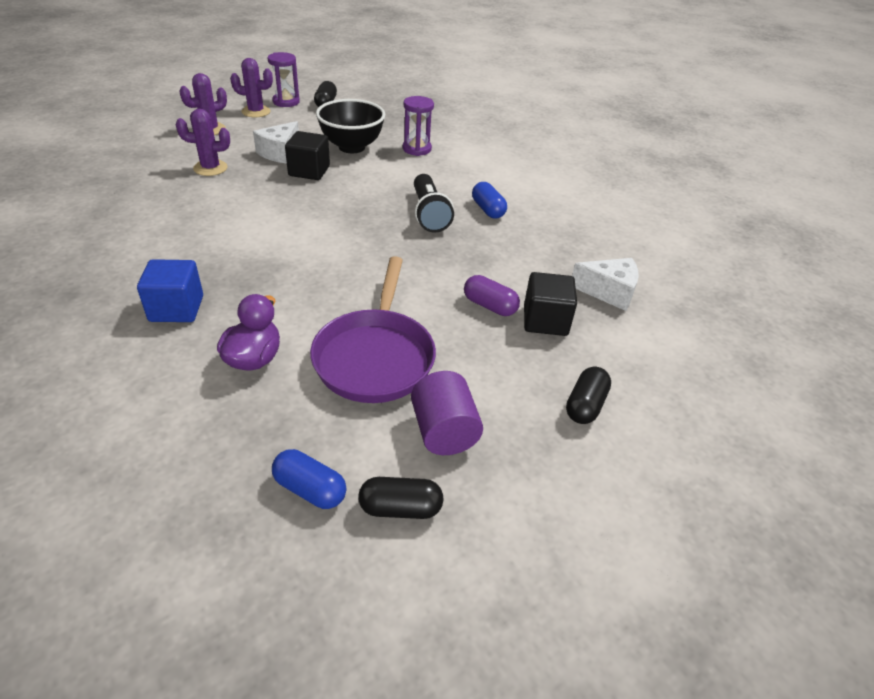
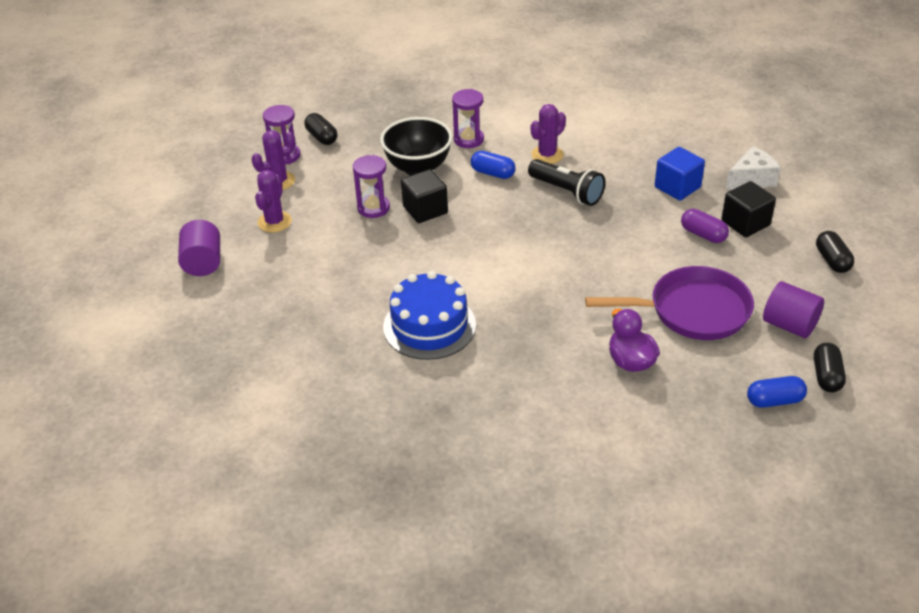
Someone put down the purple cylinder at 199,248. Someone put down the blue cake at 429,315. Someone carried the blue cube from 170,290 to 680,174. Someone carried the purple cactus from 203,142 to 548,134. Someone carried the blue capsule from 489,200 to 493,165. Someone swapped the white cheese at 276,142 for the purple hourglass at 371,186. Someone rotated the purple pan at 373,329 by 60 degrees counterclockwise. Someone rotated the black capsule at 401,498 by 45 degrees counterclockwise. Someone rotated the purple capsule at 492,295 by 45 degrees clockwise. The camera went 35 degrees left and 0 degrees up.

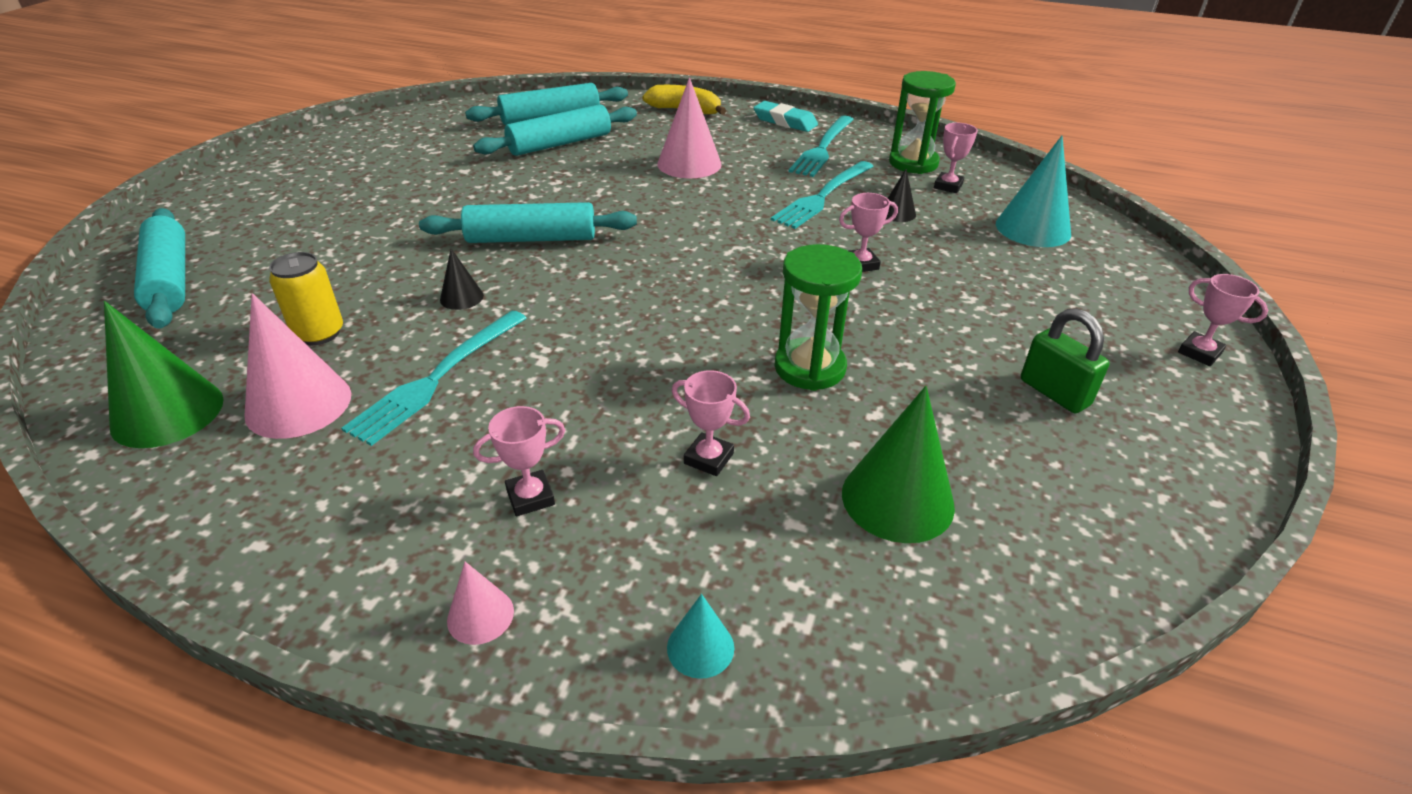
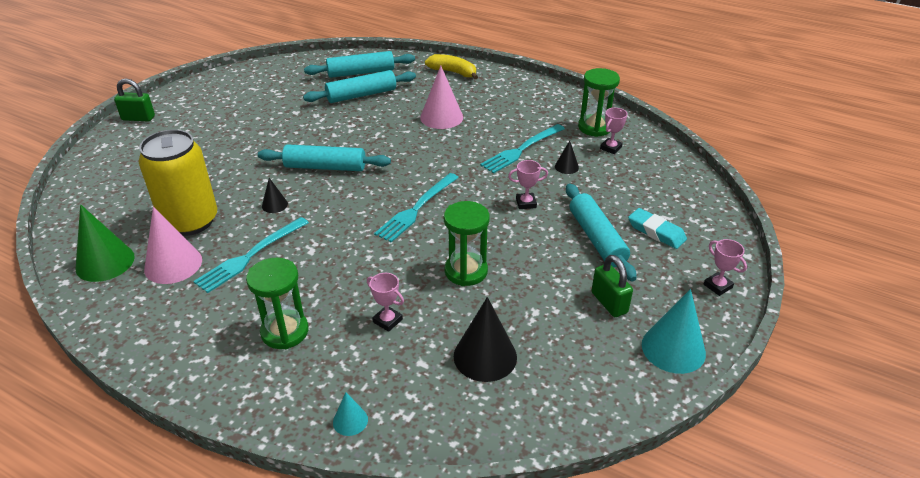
Someone took away the pink cone at 480,603. Someone put down the green padlock at 134,100. Someone carried the turquoise rolling pin from 159,268 to 601,233. Someone carried the turquoise eraser from 786,116 to 657,228. Someone carried the turquoise fork from 821,146 to 416,207. Someone carried the turquoise cone from 1033,191 to 674,331. Someone swapped the pink trophy at 519,461 for the green hourglass at 277,303. Someone repainted the green cone at 898,464, which became the black cone at 485,339. Someone scaled the yellow can at 306,298 by 1.96. The camera went 10 degrees right and 0 degrees up.

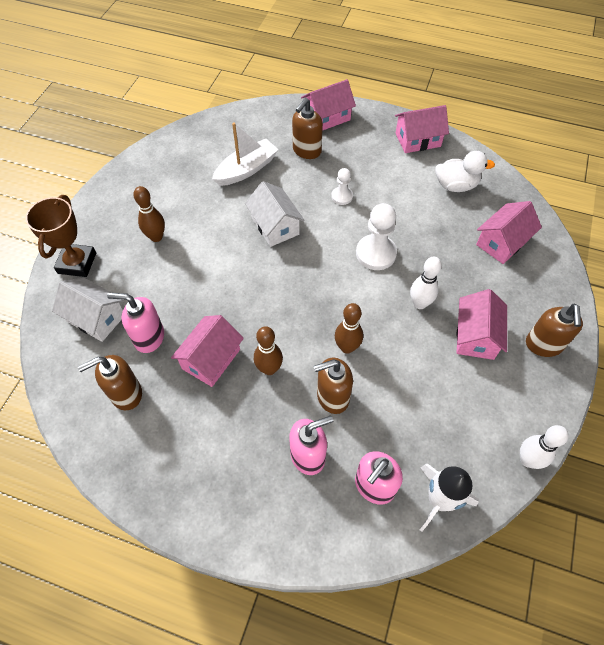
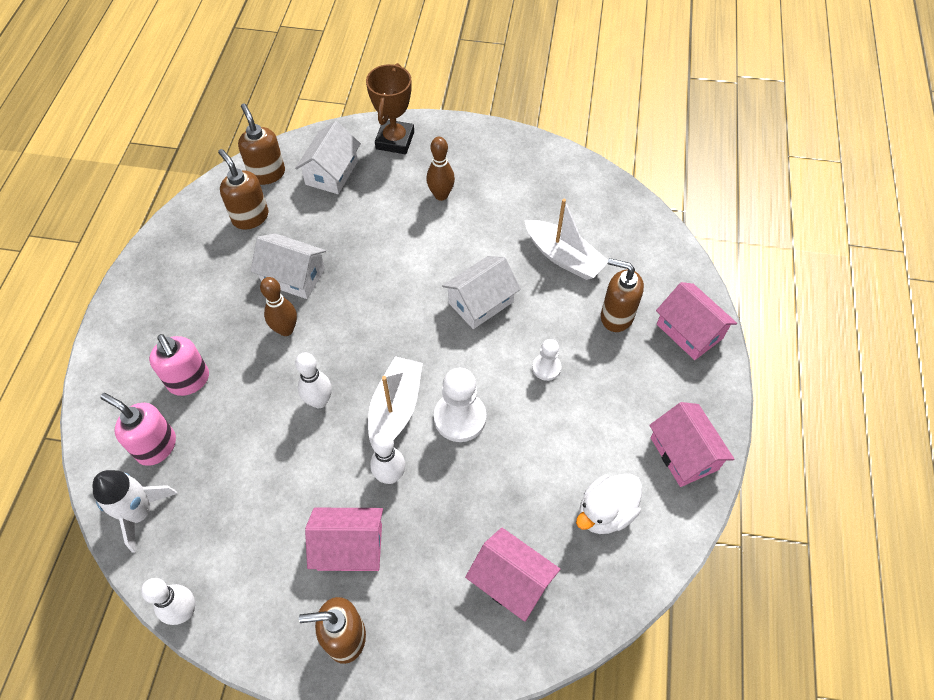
Someone took away the pink soap dispenser at 135,323. Someone put down the white boat at 395,404. Someone carried the brown soap dispenser from 333,386 to 261,144. Someone repainted the pink house at 207,351, which became the white house at 288,266. Someone repainted the brown bowling pin at 349,328, which became the white bowling pin at 313,380. Someone rotated the brown trophy at 61,236 by 75 degrees counterclockwise. Someone rotated the white duck at 465,171 by 60 degrees clockwise. The camera went 80 degrees right and 0 degrees up.

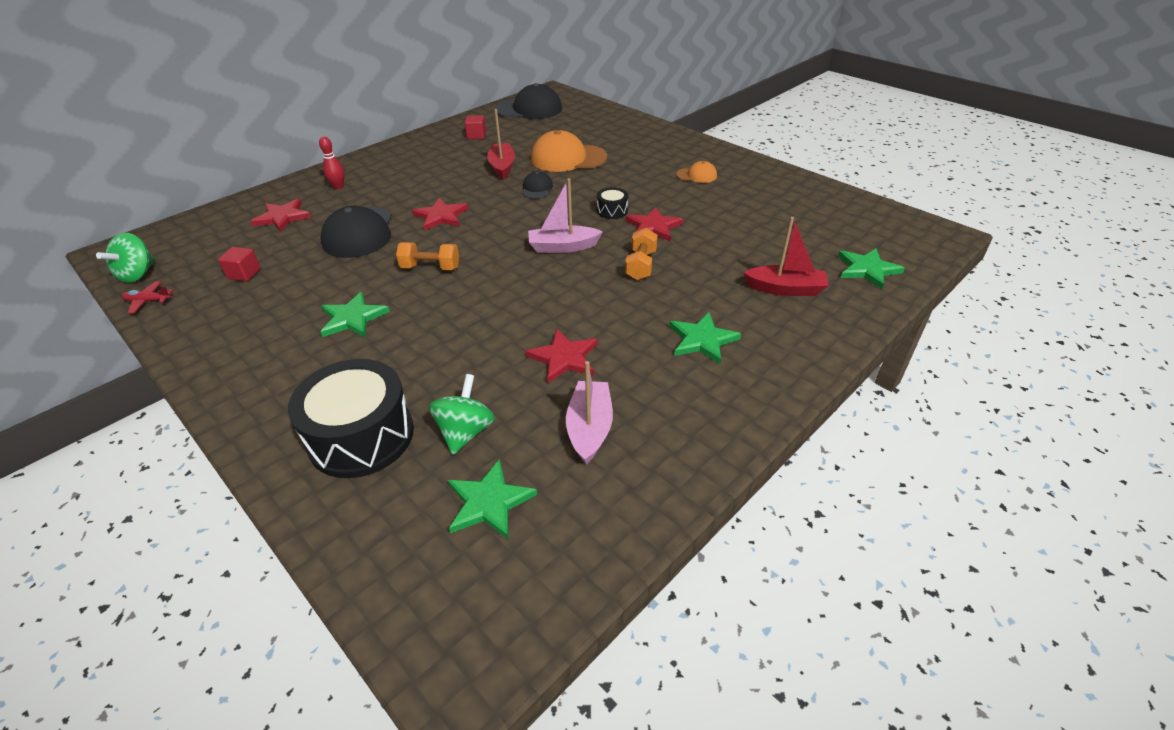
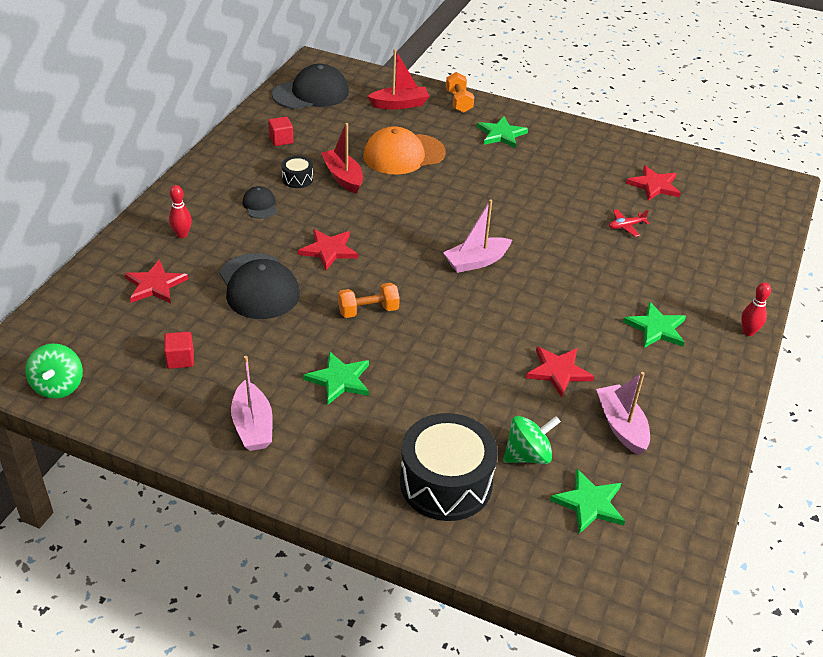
Someone took away the orange cap at 696,172. Someone put down the pink boat at 252,403. Someone put down the red bowling pin at 756,309. Someone carried the red plane from 147,298 to 629,223. Someone carried the black cap from 537,185 to 260,202. Someone carried the black drum from 612,203 to 297,172. Someone carried the orange dumbbell from 641,254 to 460,92. Someone carried the red star from 654,224 to 653,183. Someone carried the red boat from 786,256 to 398,79. Someone carried the green star from 871,268 to 502,132. Someone rotated the green spinning top at 462,414 by 75 degrees clockwise. The camera went 25 degrees left and 0 degrees up.

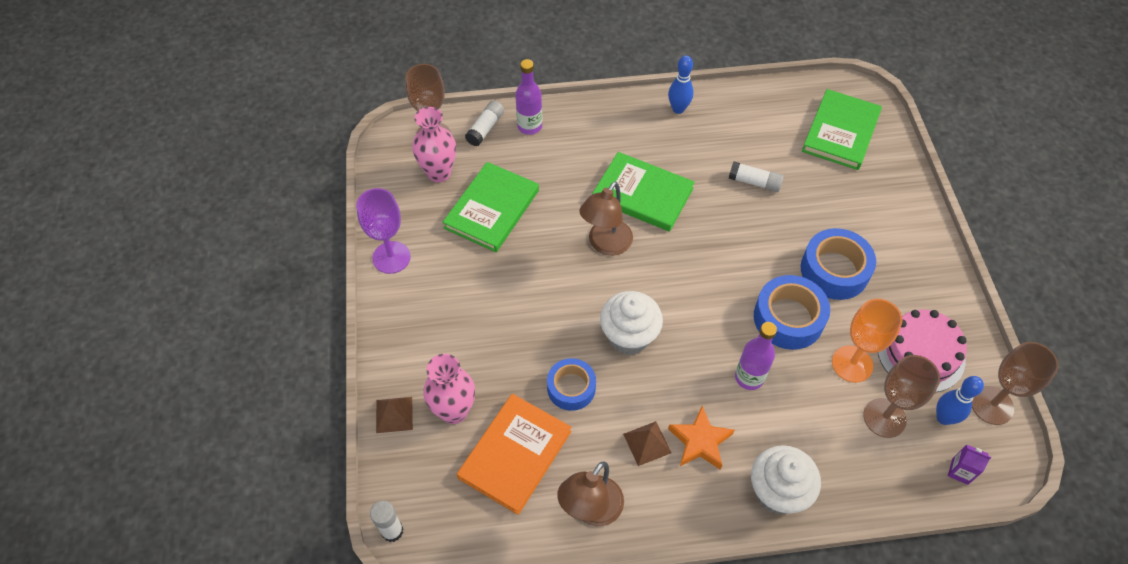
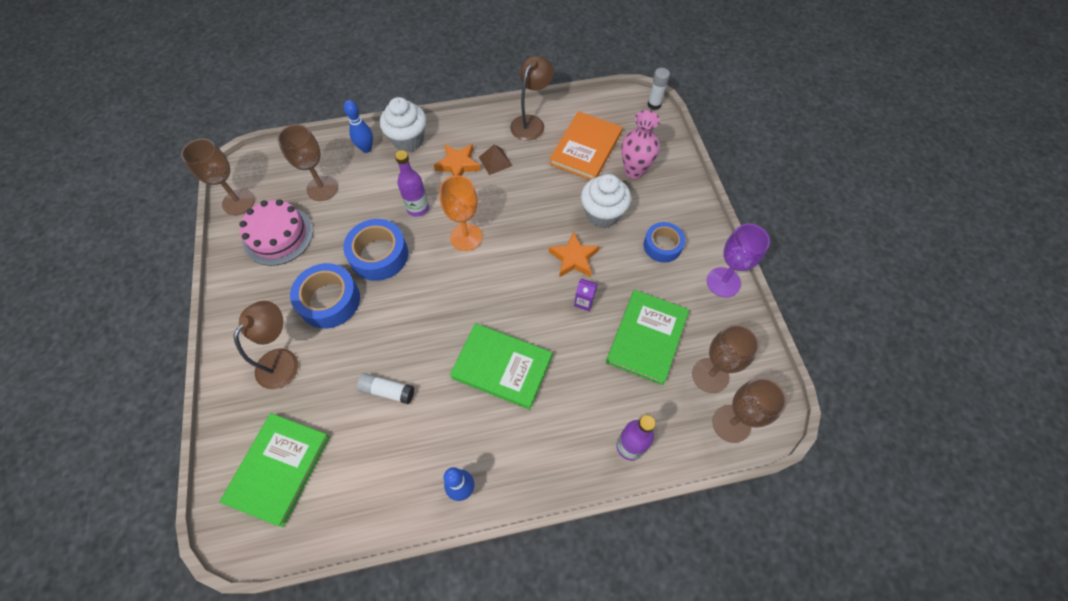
Someone took away the brown pyramid at 394,415. Someone took away the white glue stick at 484,123. Someone put down the orange star at 574,254. Someone carried the blue tape from 571,384 to 664,242. Someone carried the brown lamp from 606,218 to 266,345. Someone carried the white cupcake from 631,323 to 606,201. Someone carried the orange goblet from 867,341 to 460,213. Someone carried the blue bowling pin from 960,400 to 358,126. Someone carried the purple carton from 969,464 to 586,294. Someone swapped the pink vase at 434,145 for the brown goblet at 725,358. The camera went 175 degrees right and 5 degrees up.

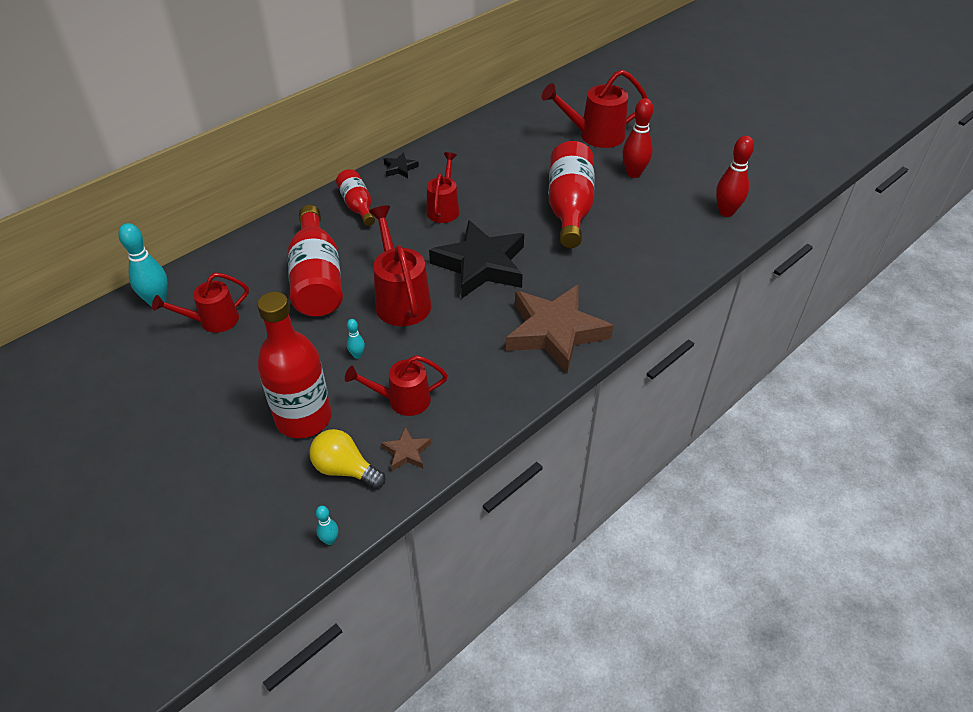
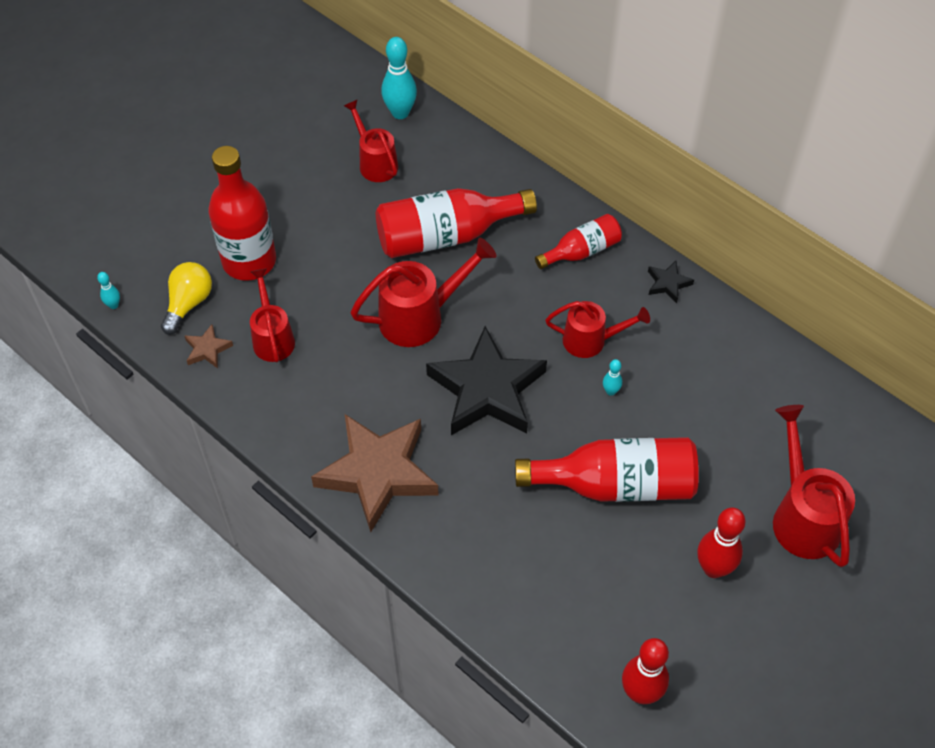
Someone carried the turquoise bowling pin from 356,339 to 612,377. The camera went 85 degrees right and 10 degrees up.

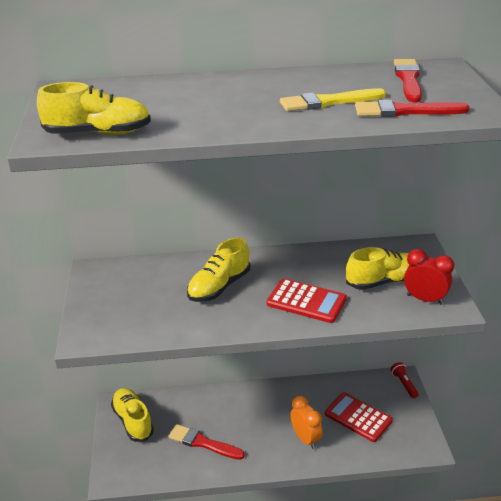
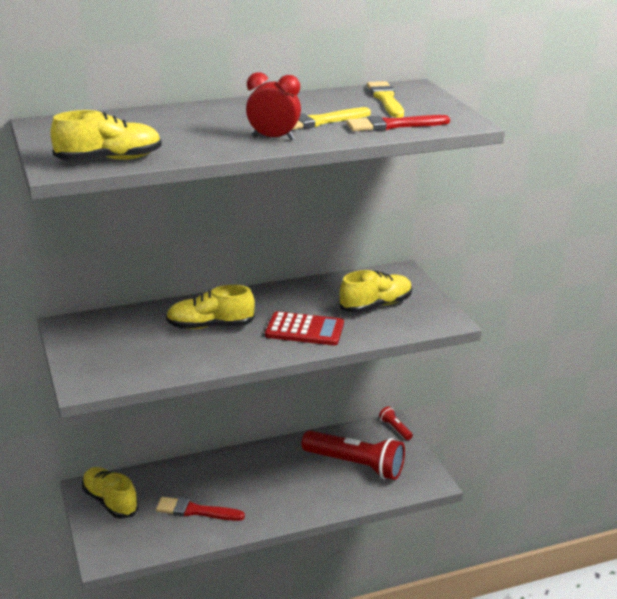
Someone took away the orange clock at 306,422. Someone carried the red clock from 429,277 to 273,106. Someone swapped the red calculator at 359,417 for the red flashlight at 353,455. Someone repainted the red brush at 408,80, which became the yellow brush at 385,99. Someone rotated the yellow shoe at 218,270 by 60 degrees clockwise. The camera went 15 degrees left and 5 degrees down.

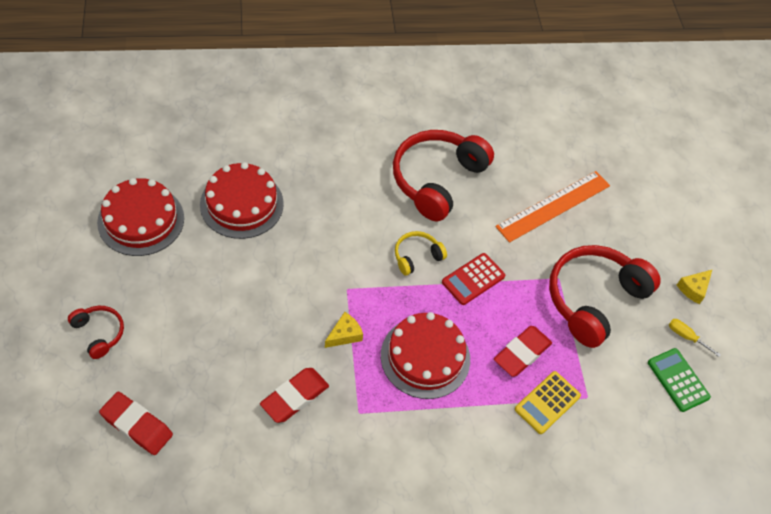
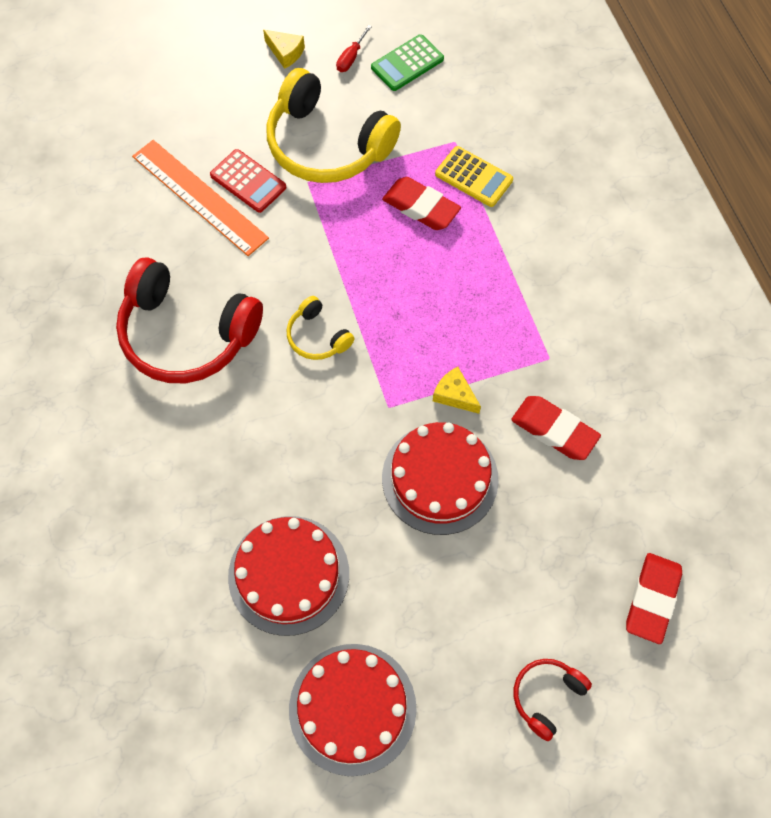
Someone carried the red cake from 425,355 to 440,478. Someone carried the red calculator from 473,279 to 248,181. Someone repainted the red headphones at 605,296, which became the yellow headphones at 333,125. Someone repainted the yellow screwdriver at 695,338, which became the red screwdriver at 354,48. The camera went 95 degrees left and 10 degrees up.

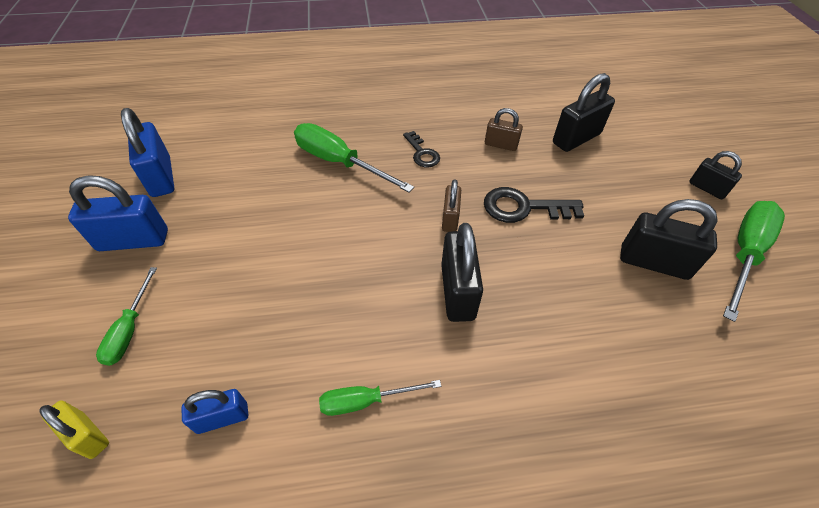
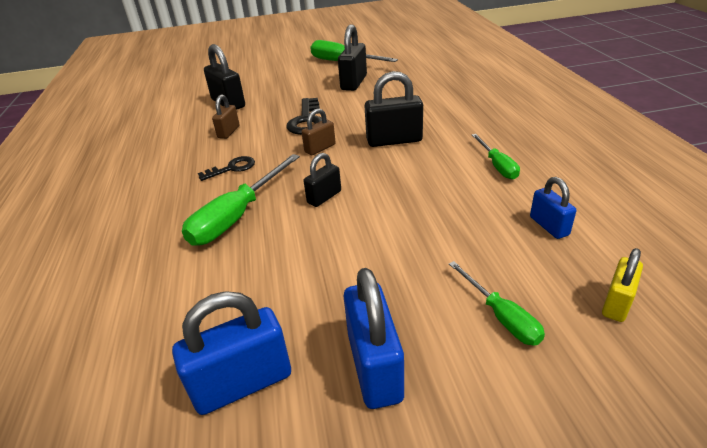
Someone carried the black padlock from 715,175 to 322,180. Someone rotated the green screwdriver at 126,316 by 60 degrees clockwise. Someone rotated the brown padlock at 451,205 by 45 degrees counterclockwise. The camera went 90 degrees left and 15 degrees down.

